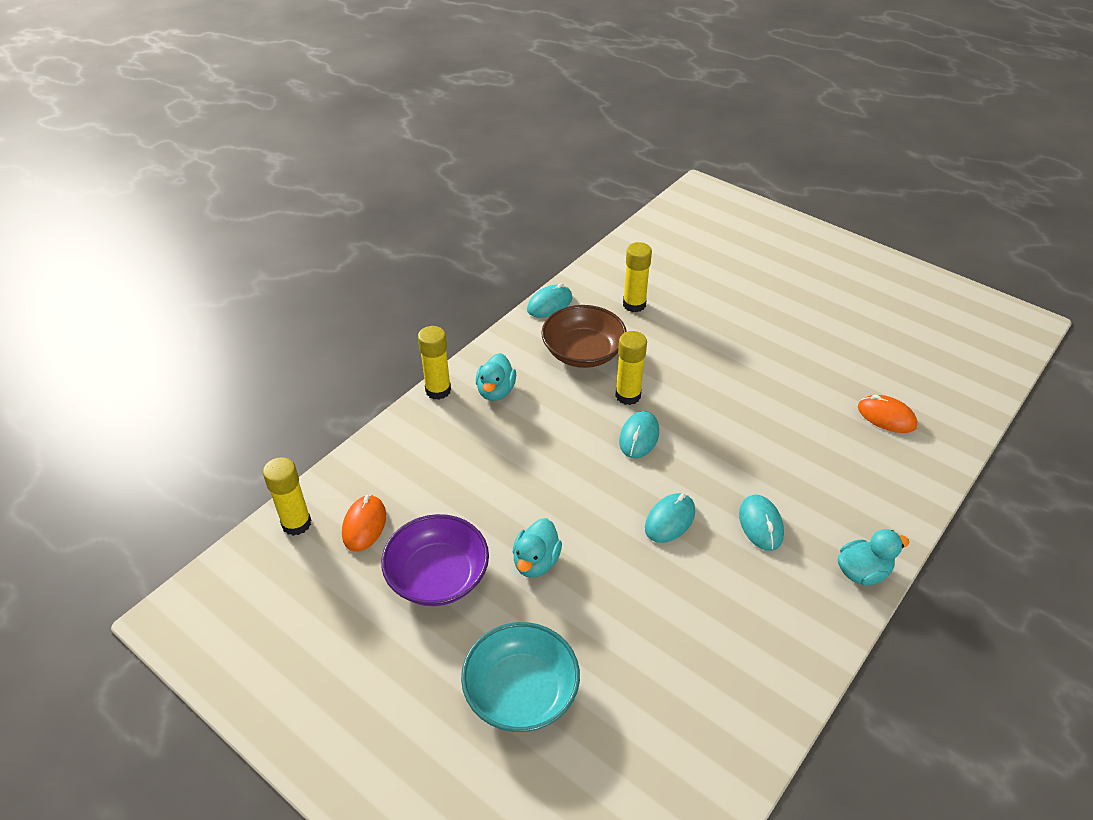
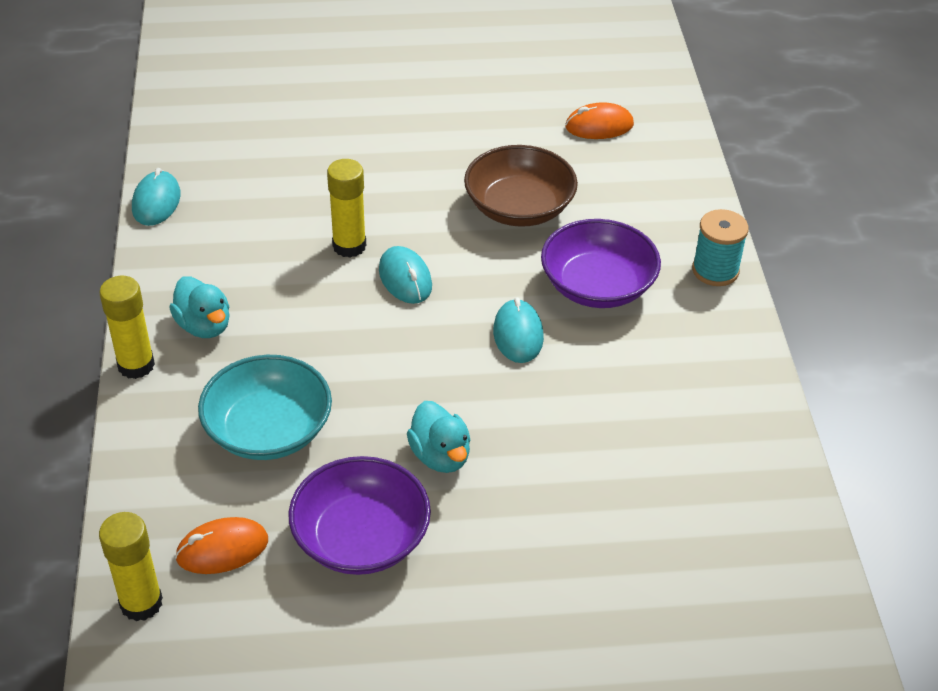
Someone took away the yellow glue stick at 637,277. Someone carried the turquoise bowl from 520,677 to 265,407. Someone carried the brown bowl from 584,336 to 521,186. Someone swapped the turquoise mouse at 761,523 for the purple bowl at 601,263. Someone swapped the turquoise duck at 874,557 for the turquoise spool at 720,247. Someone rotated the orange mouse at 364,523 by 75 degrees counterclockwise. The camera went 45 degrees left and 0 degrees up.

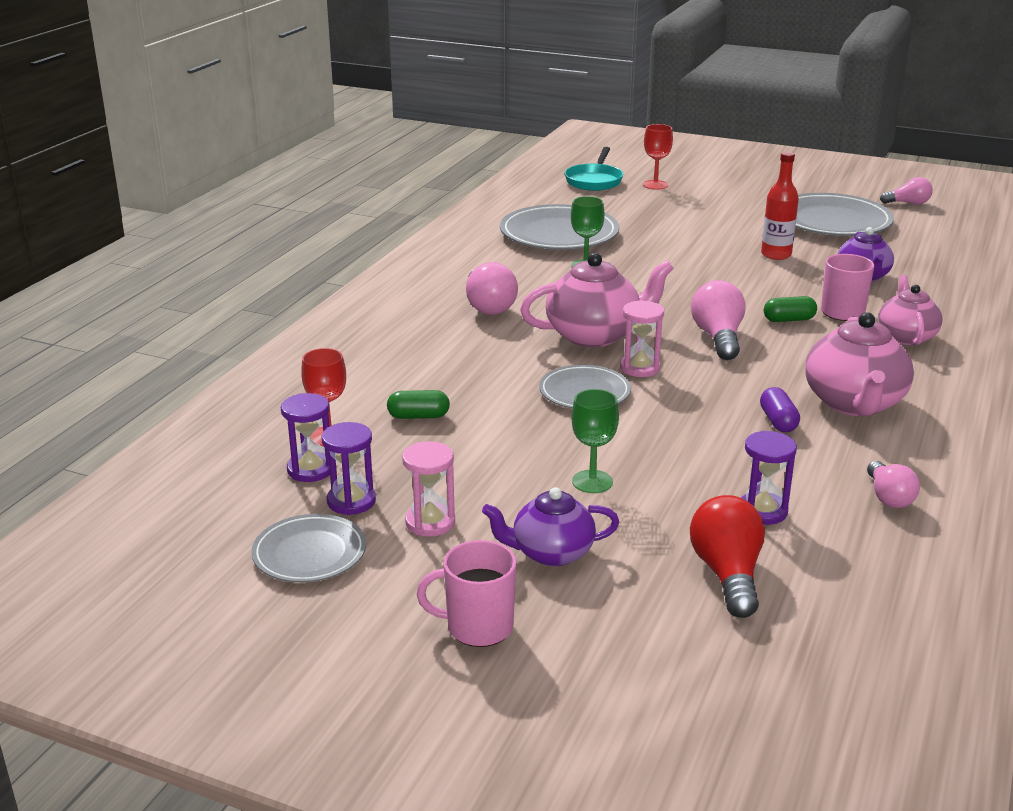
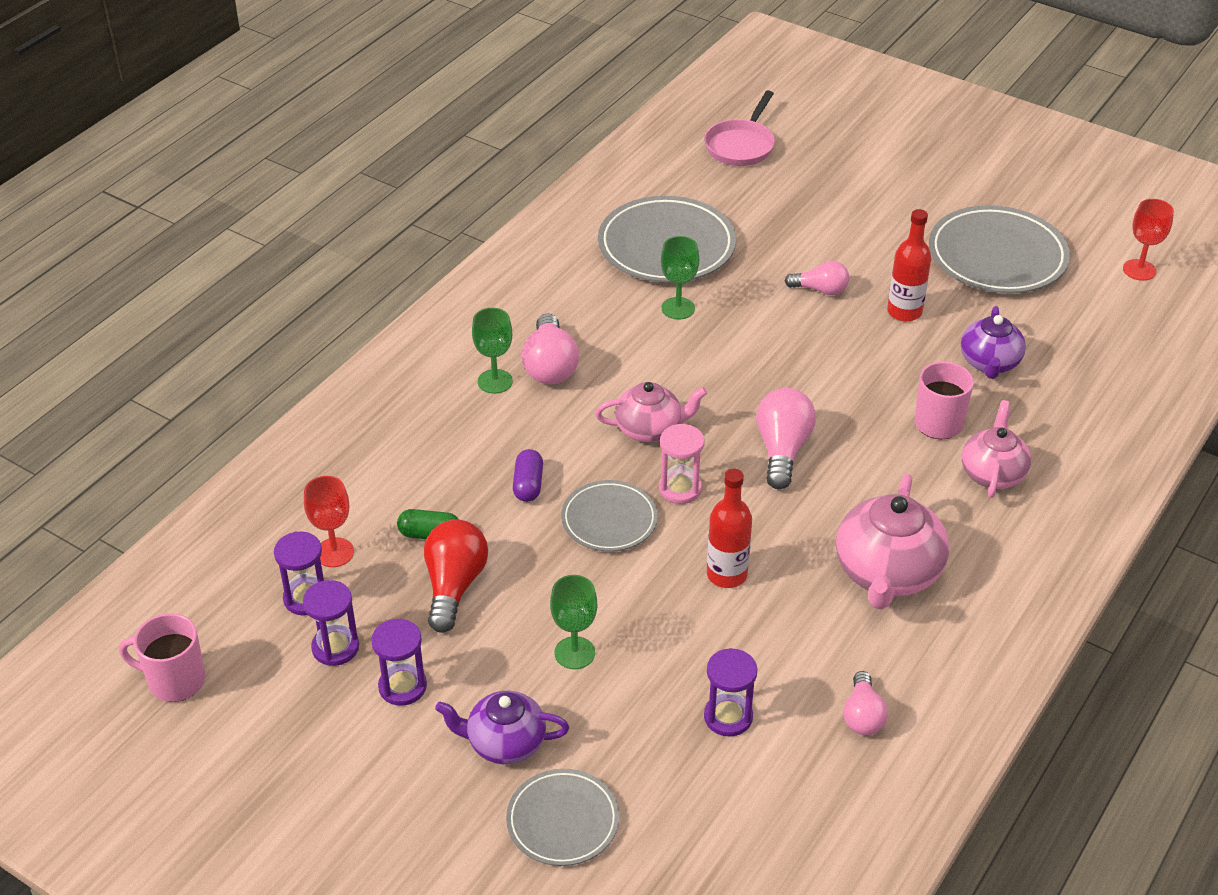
Someone took away the green capsule at 790,309. Someone put down the green goblet at 492,351. Someone put down the red bottle at 729,528. Someone carried the grey plate from 308,548 to 562,817. Someone carried the pink mug from 467,593 to 162,657. Someone carried the red goblet from 658,157 to 1148,240. Someone carried the red light bulb from 727,556 to 456,576. Someone carried the purple capsule from 780,409 to 528,475. Someone carried the pink light bulb from 906,191 to 817,278. Someone repainted the pink hourglass at 428,489, which became the purple hourglass at 399,662. Someone repainted the turquoise pan at 594,169, which became the pink pan at 739,128. Someone scaled the pink teapot at 597,300 by 0.65. The camera went 10 degrees right and 15 degrees up.

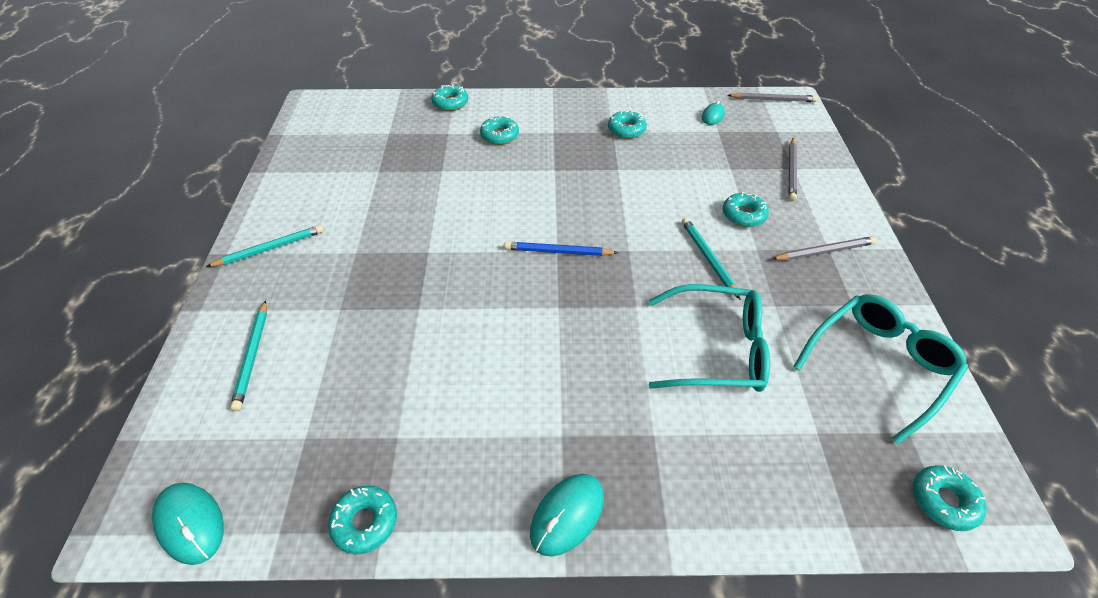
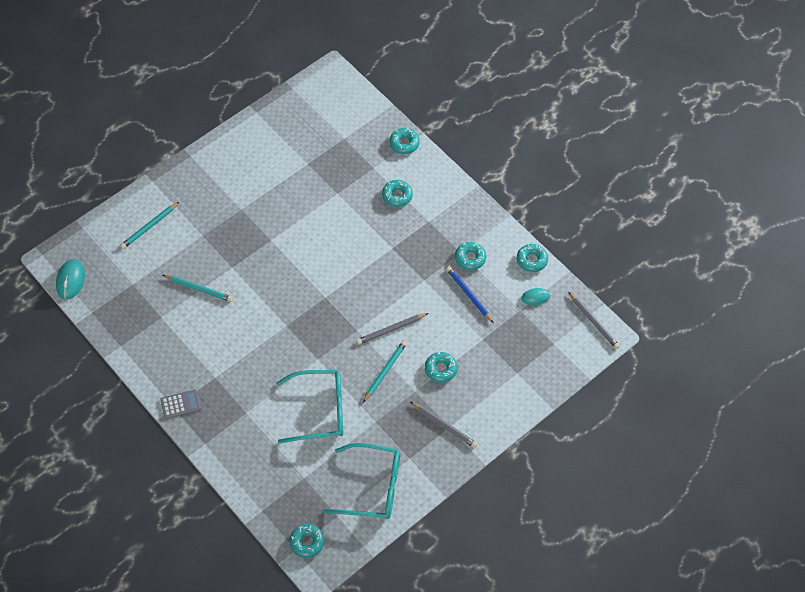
Someone carried the turquoise pencil from 265,246 to 198,288. Someone carried the turquoise donut from 362,520 to 532,258. Someone carried the blue pencil from 561,249 to 470,294. Someone carried the grey pencil from 792,169 to 392,329. Someone swapped the turquoise mouse at 567,515 for the grey calculator at 180,404. Someone rotated the turquoise glasses at 709,338 by 60 degrees counterclockwise. The camera went 50 degrees right and 10 degrees up.

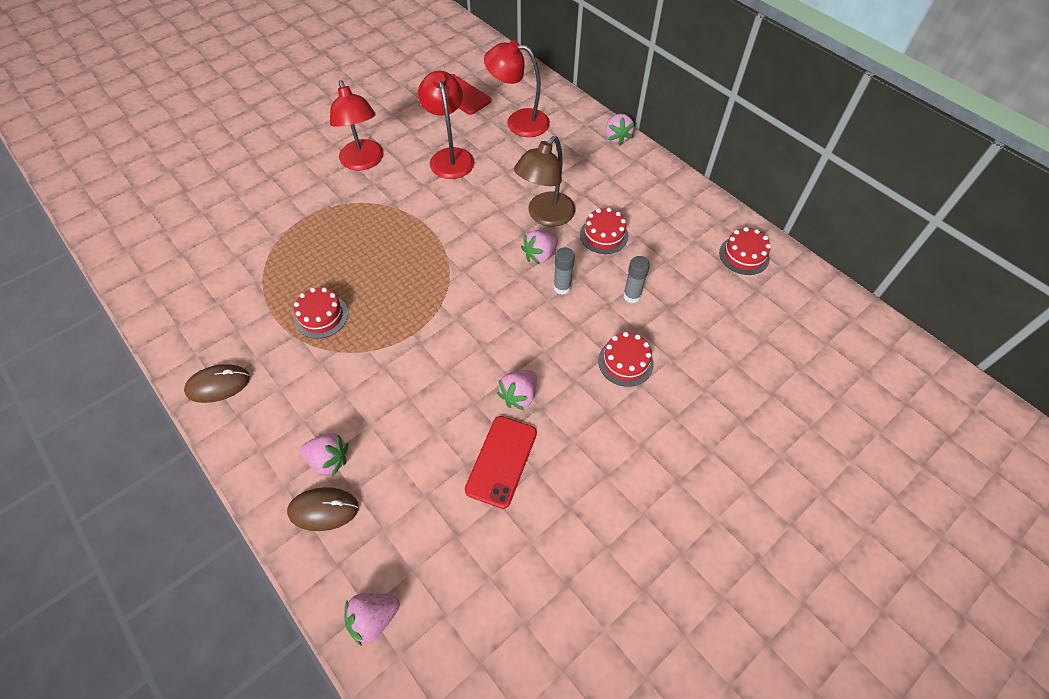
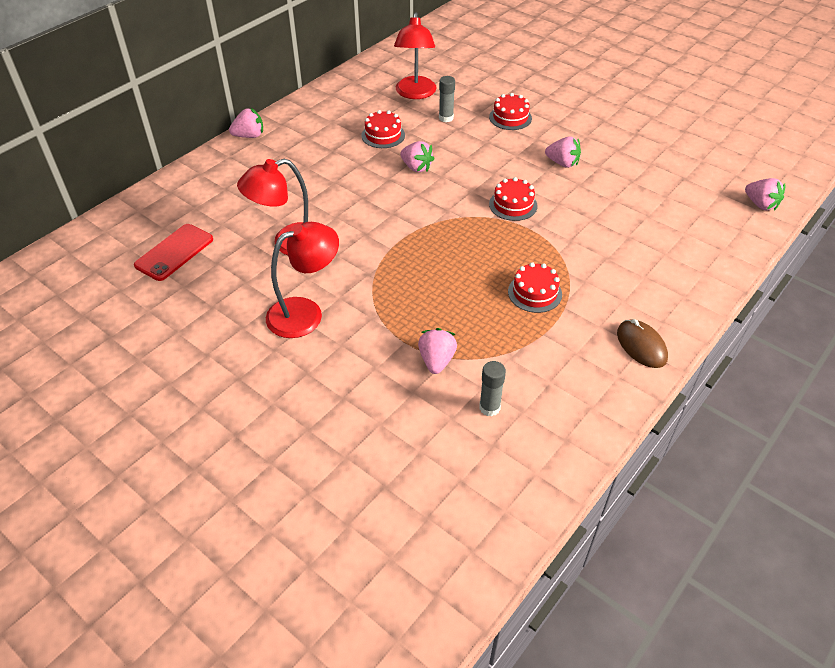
Someone took away the brown mouse at 323,509. Someone took away the red phone at 501,462. Someone took away the brown lamp at 545,181. Someone carried the pink strawberry from 324,455 to 437,351. Someone carried the red lamp from 517,88 to 415,55. Someone carried the grey glue stick from 564,271 to 492,388. Someone carried the red cake from 745,251 to 513,199. The camera went 100 degrees left and 10 degrees down.

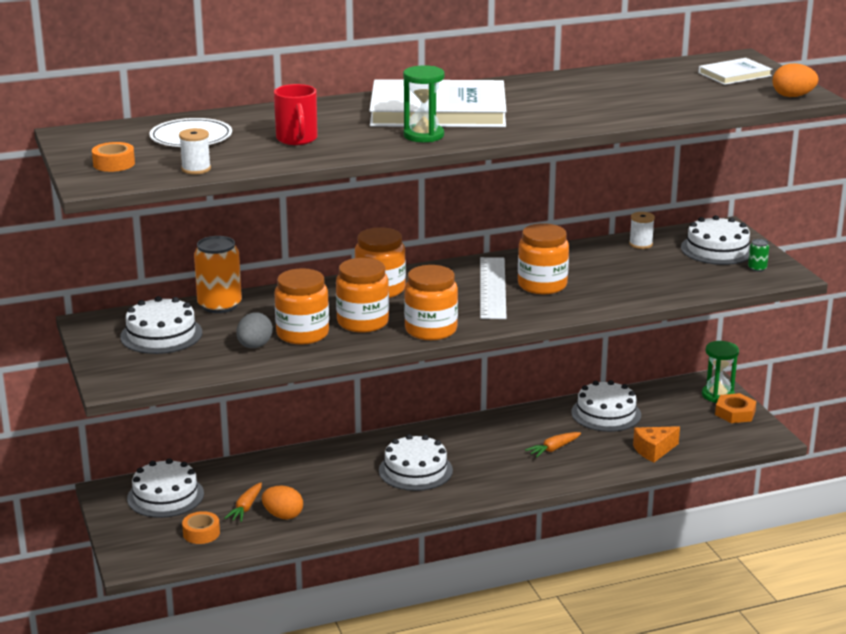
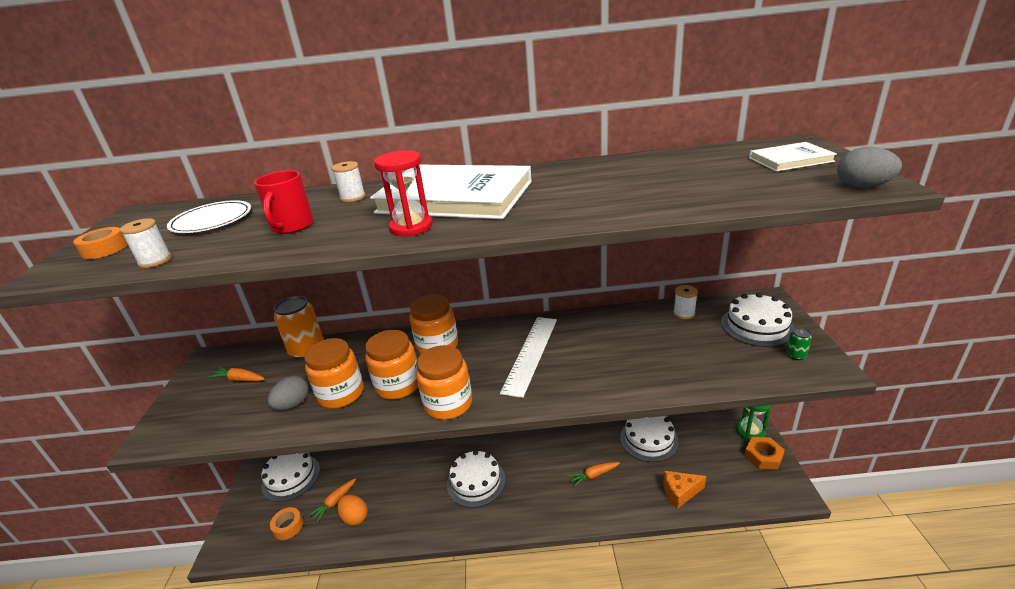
Someone took away the orange jar at 543,258. Someone put down the white spool at 349,181. Someone swapped the white cake at 161,325 for the orange carrot at 236,374. Someone repainted the green hourglass at 424,103, which became the red hourglass at 403,193. Someone repainted the orange egg at 795,80, which became the grey egg at 869,167. The camera went 20 degrees right and 5 degrees up.

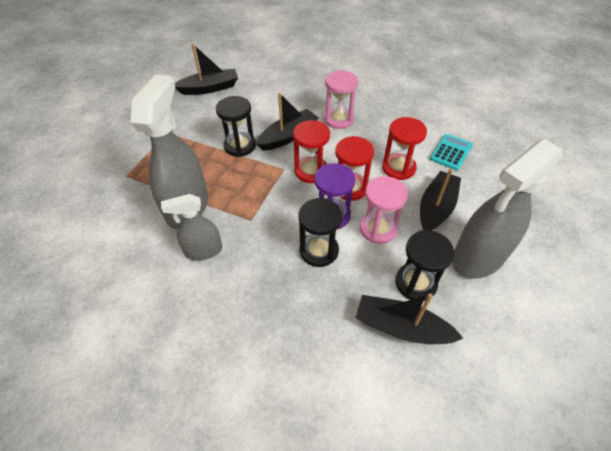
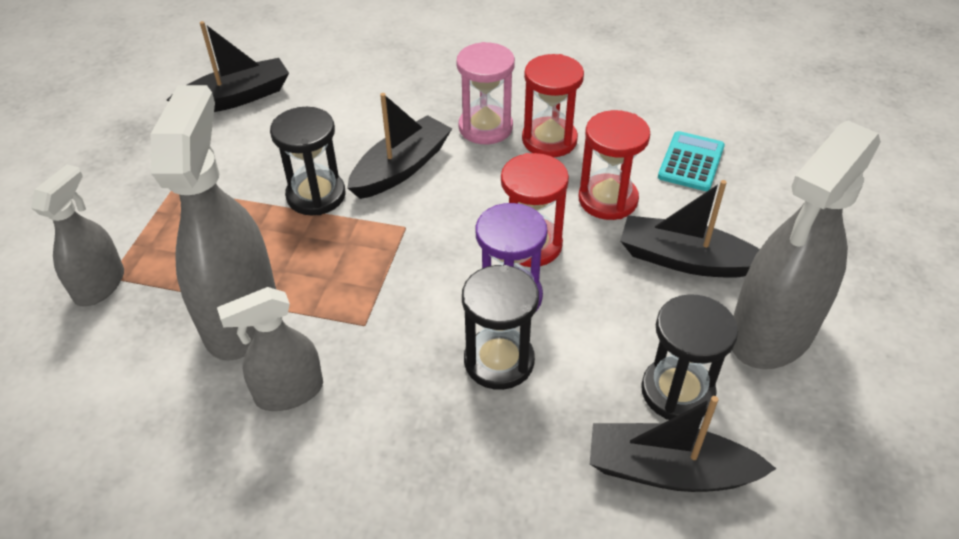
Someone took away the pink hourglass at 384,210. Someone put down the grey spray bottle at 77,235. Someone carried the red hourglass from 311,151 to 553,105. Someone rotated the black boat at 440,199 by 90 degrees counterclockwise. The camera went 10 degrees left and 5 degrees down.

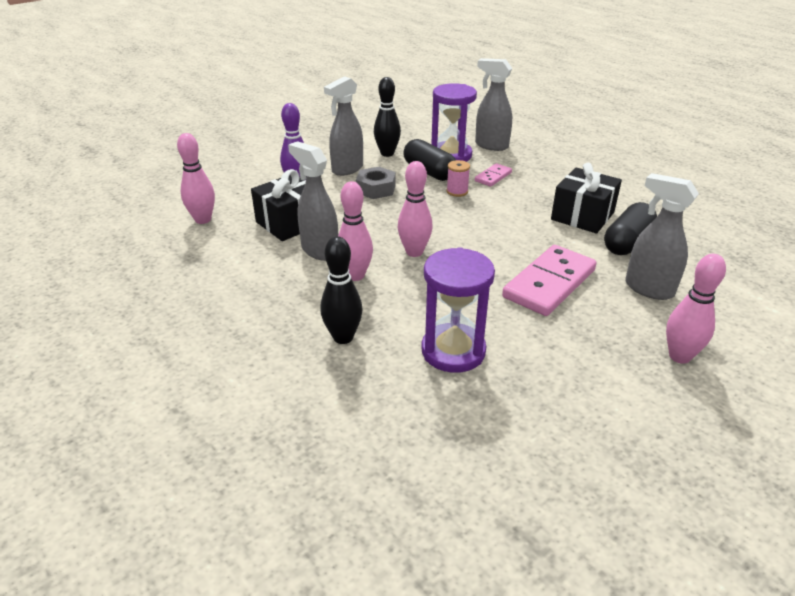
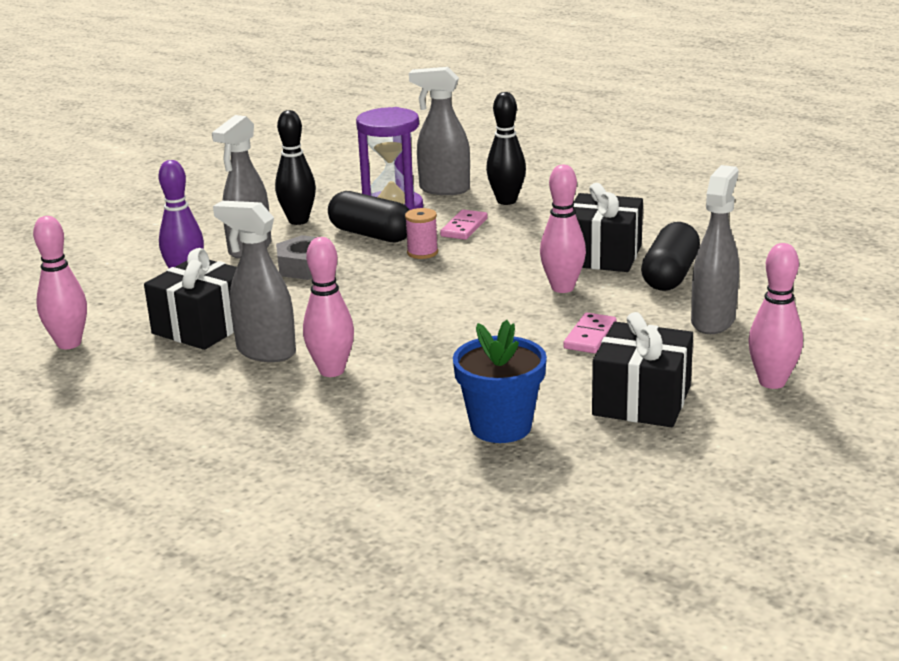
Someone put down the black gift at 642,369. Someone carried the black bowling pin from 341,290 to 506,148. Someone carried the pink bowling pin from 415,209 to 563,228. Someone swapped the purple hourglass at 458,310 for the blue flower pot at 500,381. Someone rotated the grey spray bottle at 662,236 by 90 degrees clockwise. Someone scaled the pink domino at 549,280 by 0.51. The camera went 15 degrees left and 10 degrees down.

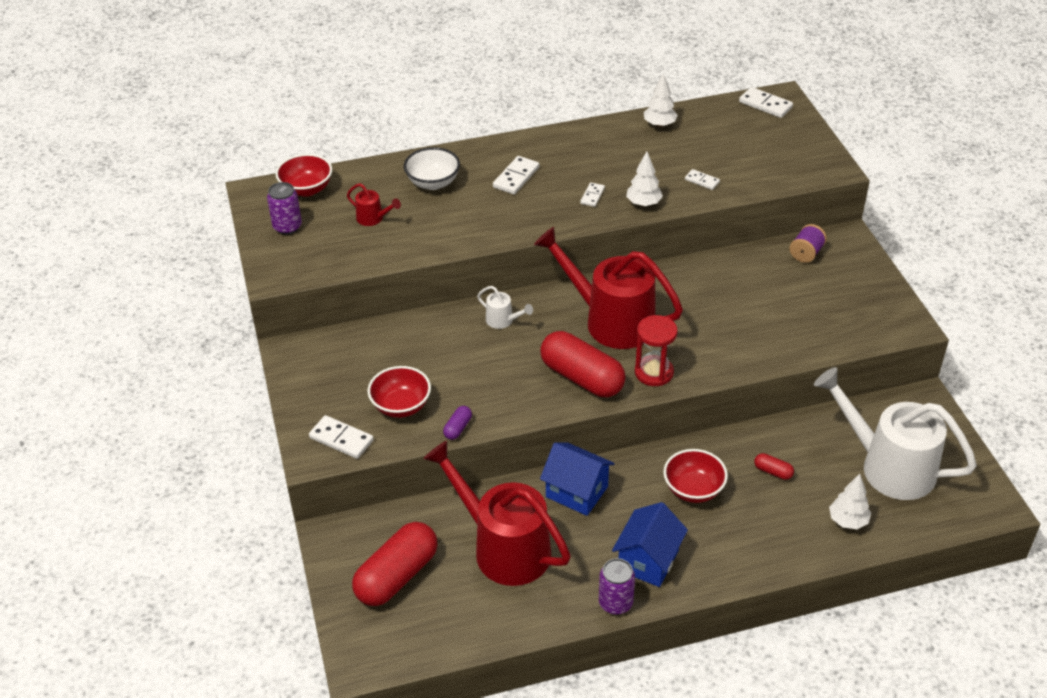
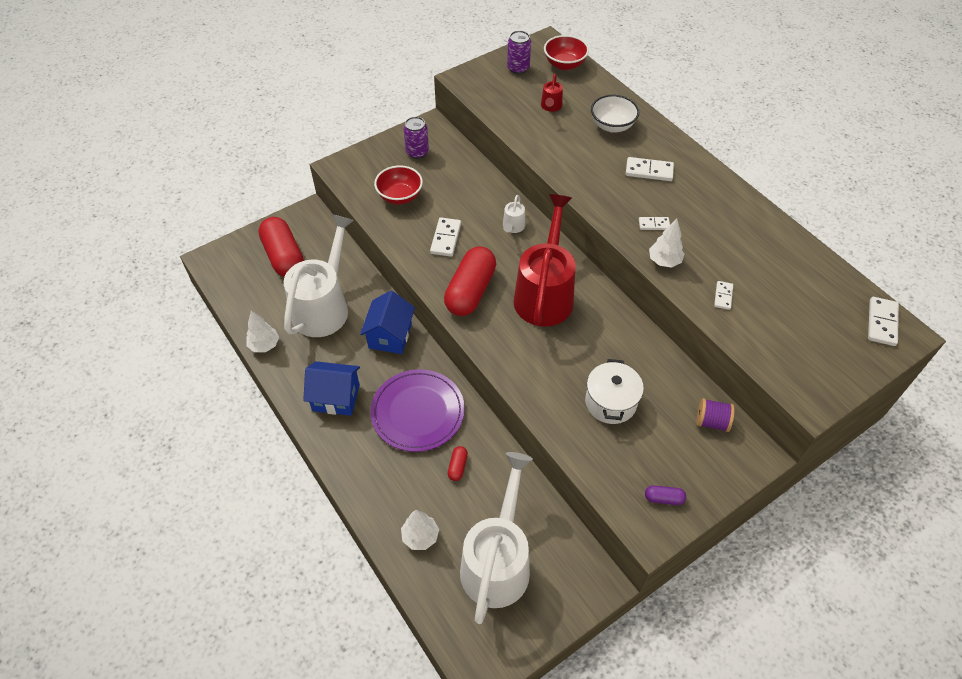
Someone took away the red hourglass at 656,350. Someone put down the white pot at 614,391. Someone carried the white domino from 341,437 to 445,237. Someone carried the purple capsule from 457,423 to 665,495. Someone carried the purple can from 617,586 to 416,138. Someone carried the white tree from 661,100 to 262,331. Someone swapped the red bowl at 695,476 for the purple plate at 417,410. Someone repainted the red watering can at 497,513, which became the white watering can at 319,275. Someone rotated the red capsule at 395,564 by 45 degrees clockwise. The camera went 70 degrees right and 10 degrees up.

